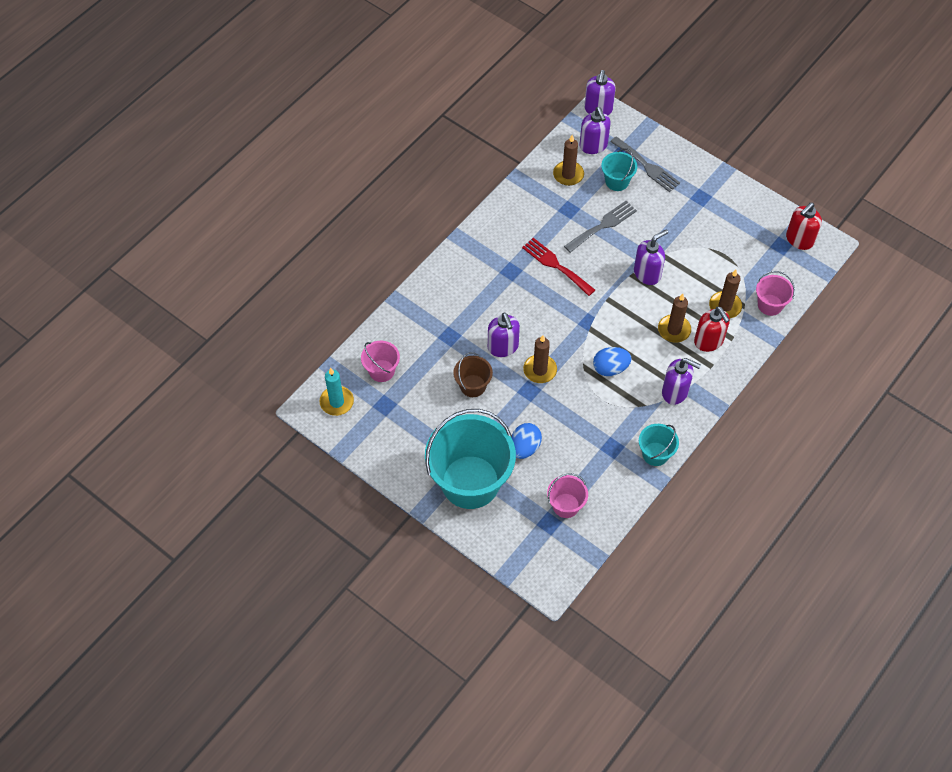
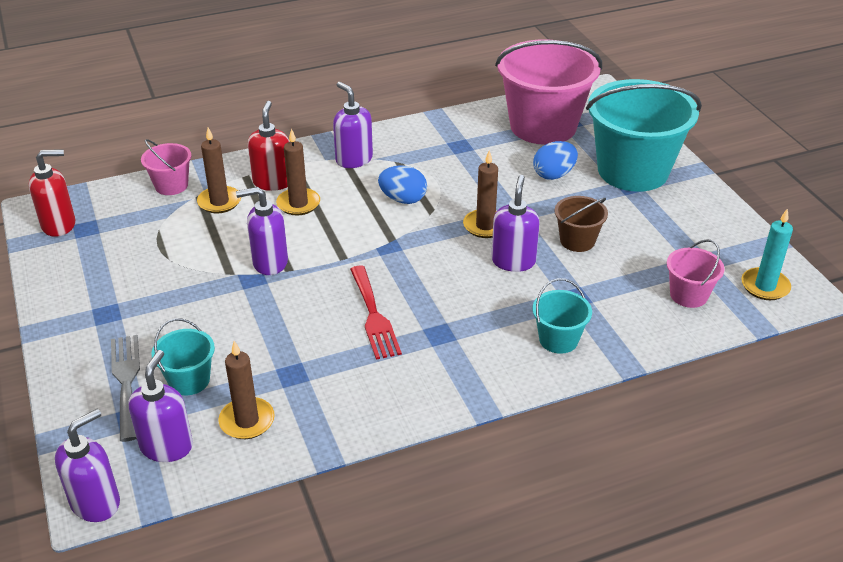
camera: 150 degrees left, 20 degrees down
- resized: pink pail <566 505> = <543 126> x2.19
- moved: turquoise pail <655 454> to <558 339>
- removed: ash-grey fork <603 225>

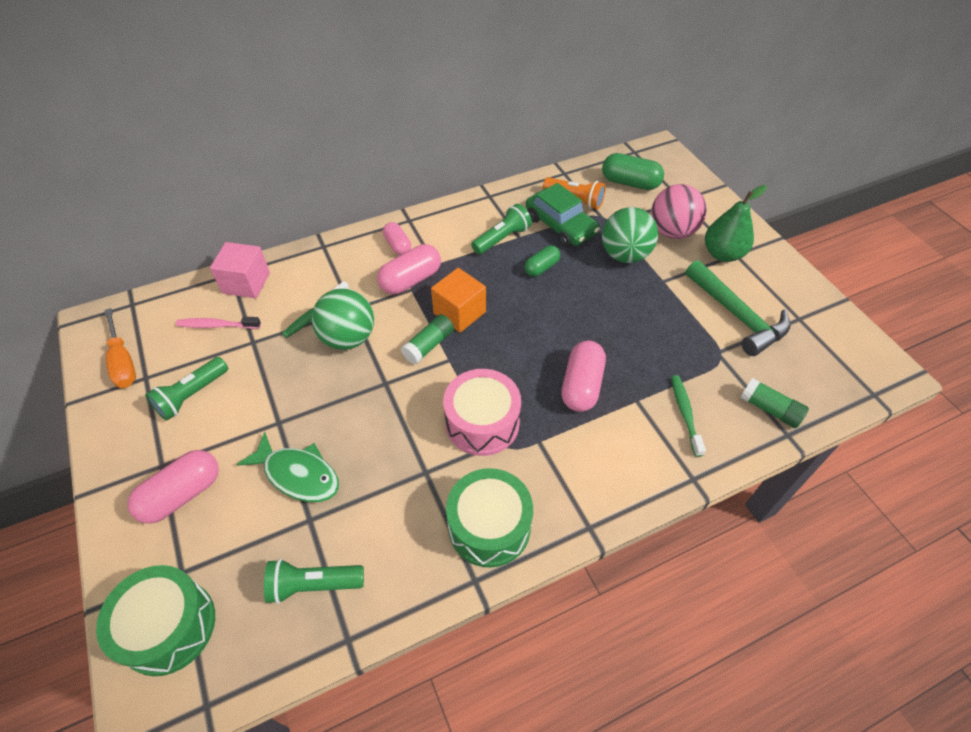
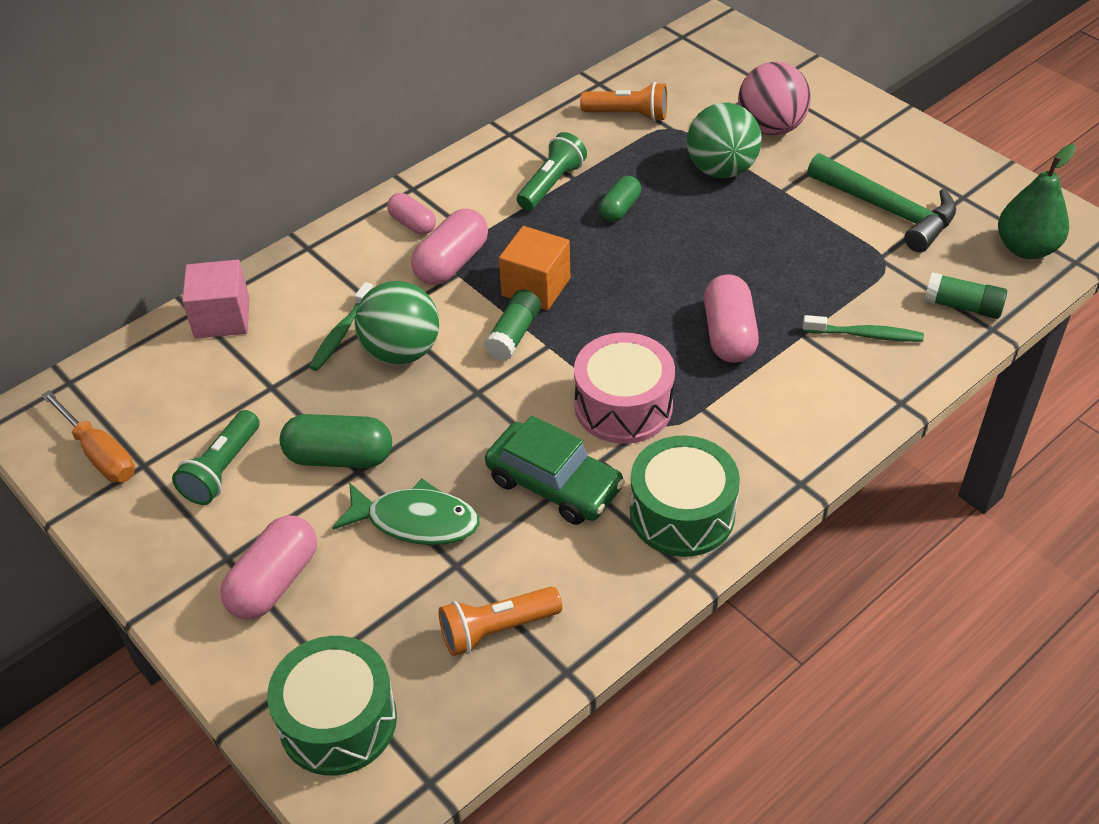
camera: 15 degrees left, 5 degrees down
- moved: leaf-green pill shape <630 183> to <339 457>
- recoloured: leaf-green pocket torch <313 584> to orange-coloured pocket torch <496 629>
- moved: leaf-green car <560 226> to <554 484>
- turned: leaf-green tooth brush <685 413> = <865 335> 120 degrees clockwise
- moved: leaf-green pear fruit <722 254> to <1026 248>
- removed: pink tooth brush <217 325>

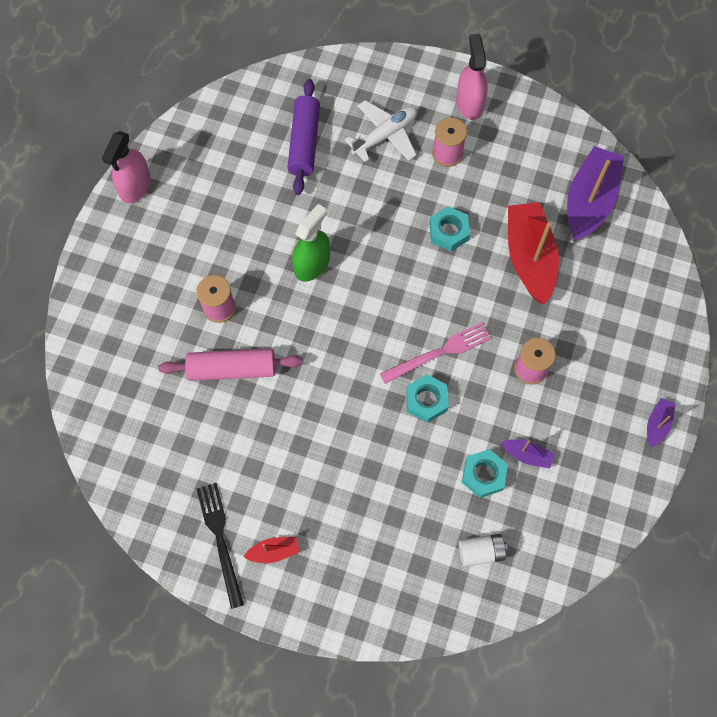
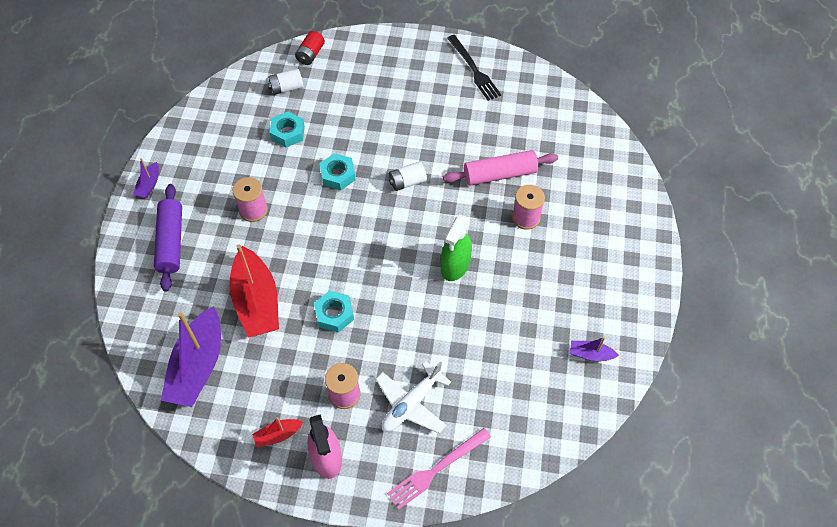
camera: 170 degrees right, 10 degrees down
- moved: violet pastry roller <304 142> to <171 242>
- moved: scarlet toy boat <274 551> to <278 435>
- added: scarlet power cell <310 54>
- moved: pink fork <439 352> to <436 469>
- added: pure white power cell <407 182>
- moved: violet toy boat <527 455> to <590 354>
- removed: pink spray cleaner <135 186>

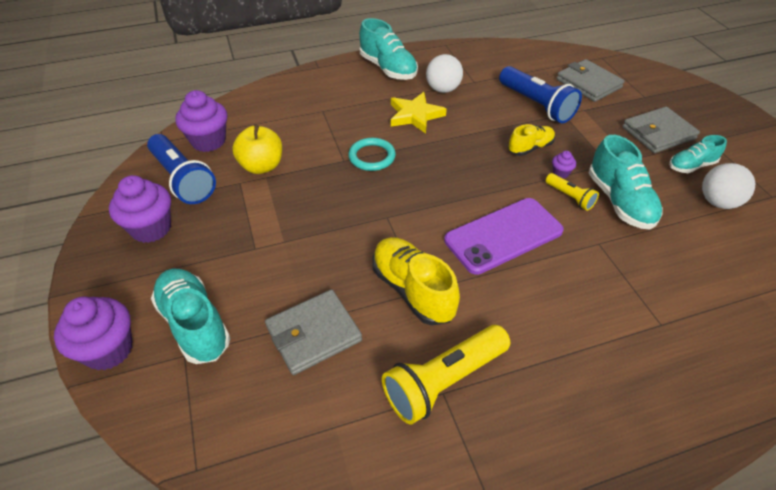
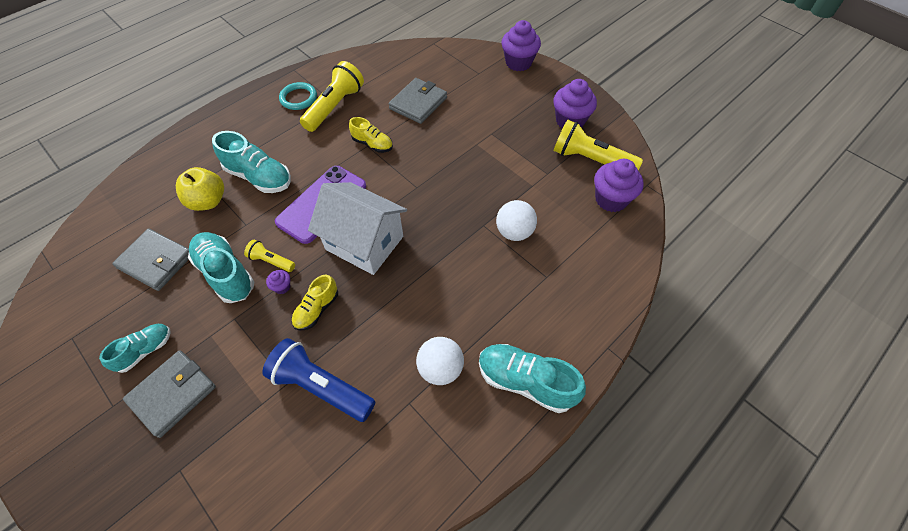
camera: 155 degrees right, 10 degrees up
- moved: ash-grey card wallet <588 83> to <156 261>
- moved: yellow apple fruit <261 166> to <208 201>
- moved: turquoise sneaker <194 324> to <259 177>
- moved: turquoise ring <372 157> to <298 98>
- added: pure white house <364 243>
- resized: yellow sneaker <413 290> = <372 144> x0.61
- moved: pure white sphere <718 202> to <514 232>
- recoloured: royal blue pocket torch <183 179> to yellow pocket torch <590 160>
- removed: yellow star <415 115>

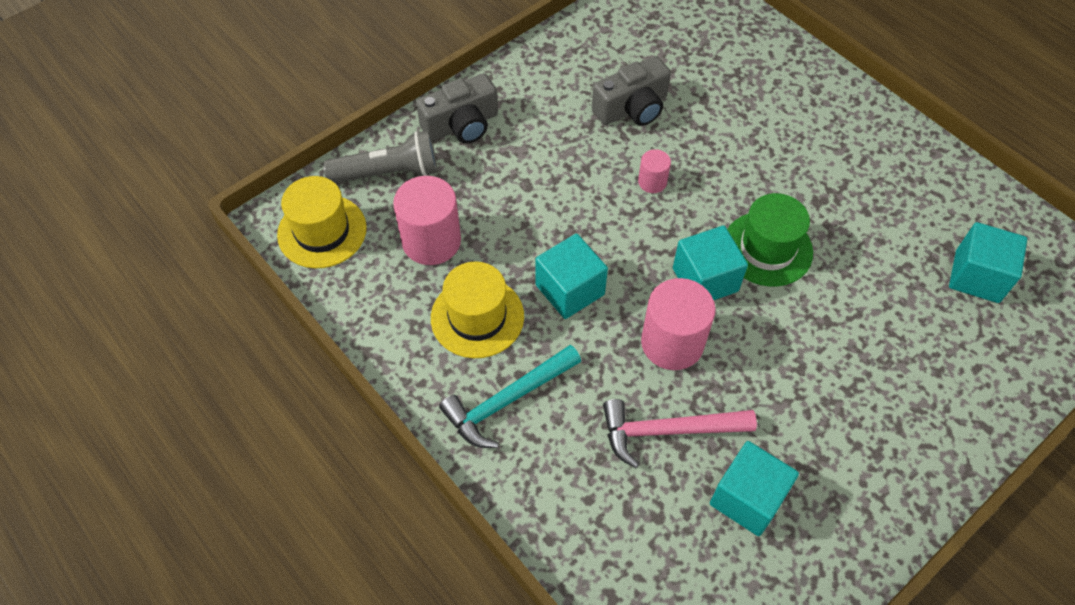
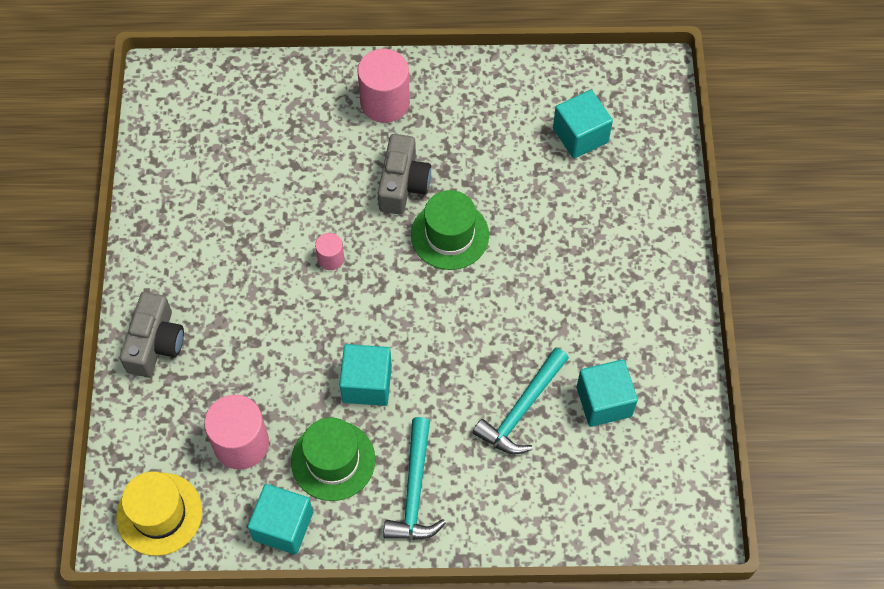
camera: 50 degrees left, 5 degrees up
- moved: turquoise cube <705 280> to <283 526>
- recoloured: yellow top hat <477 317> to leaf-green top hat <333 460>
- moved: pink solid cylinder <672 343> to <385 102>
- moved: ash-grey compact camera <632 108> to <403 184>
- recoloured: pink carpenter's hammer <667 430> to turquoise carpenter's hammer <521 409>
- removed: ash-grey pocket torch <388 173>

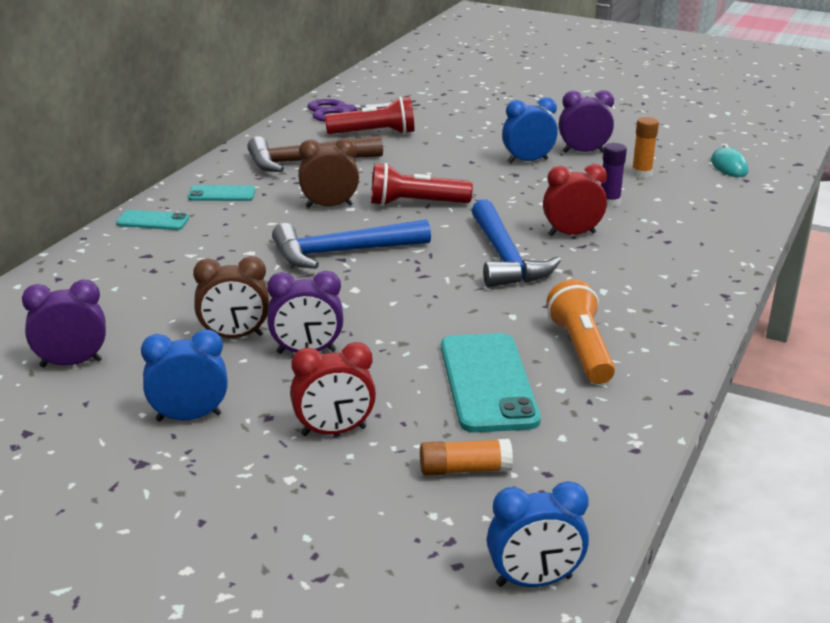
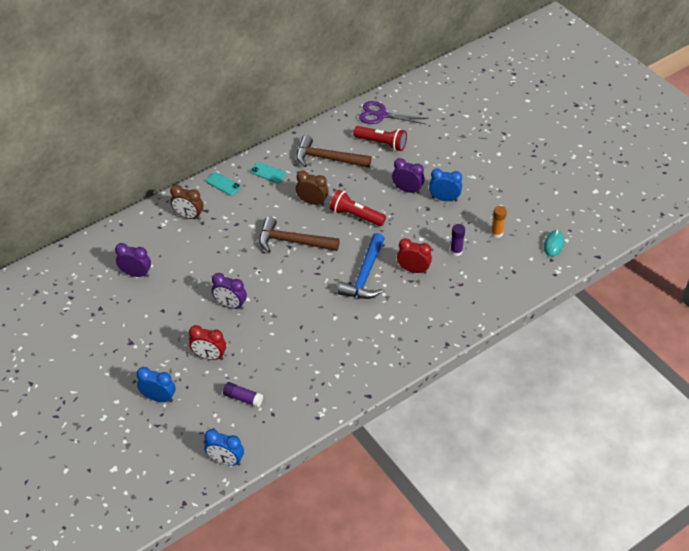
camera: 30 degrees right, 20 degrees up
- moved: royal blue bedside clock <189 417> to <159 398>
- moved: brown bedside clock <234 337> to <188 216>
- recoloured: orange-coloured stick of glue <464 470> to violet stick of glue <243 398>
- recoloured: royal blue carpenter's hammer <342 252> to brown carpenter's hammer <292 241>
- moved: violet bedside clock <583 152> to <407 190>
- removed: turquoise smartphone <488 383>
- removed: orange-coloured pocket torch <580 349>

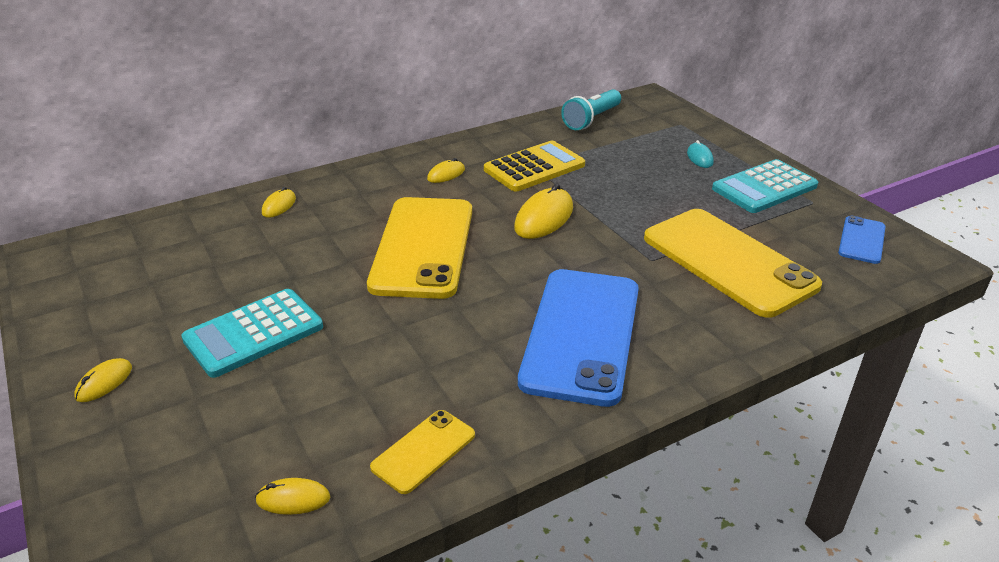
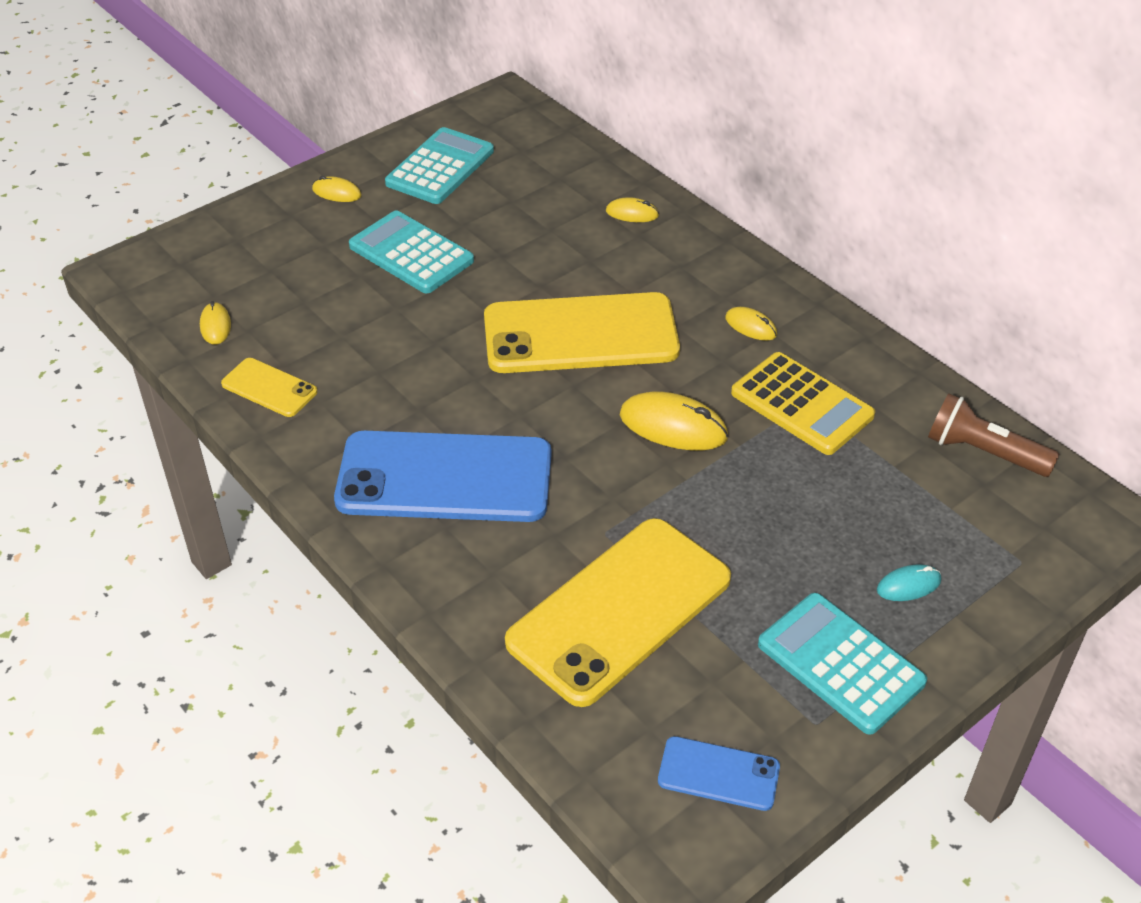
camera: 80 degrees right, 10 degrees up
- added: turquoise adding machine <440 167>
- recoloured: turquoise pocket torch <591 120> to brown pocket torch <983 452>

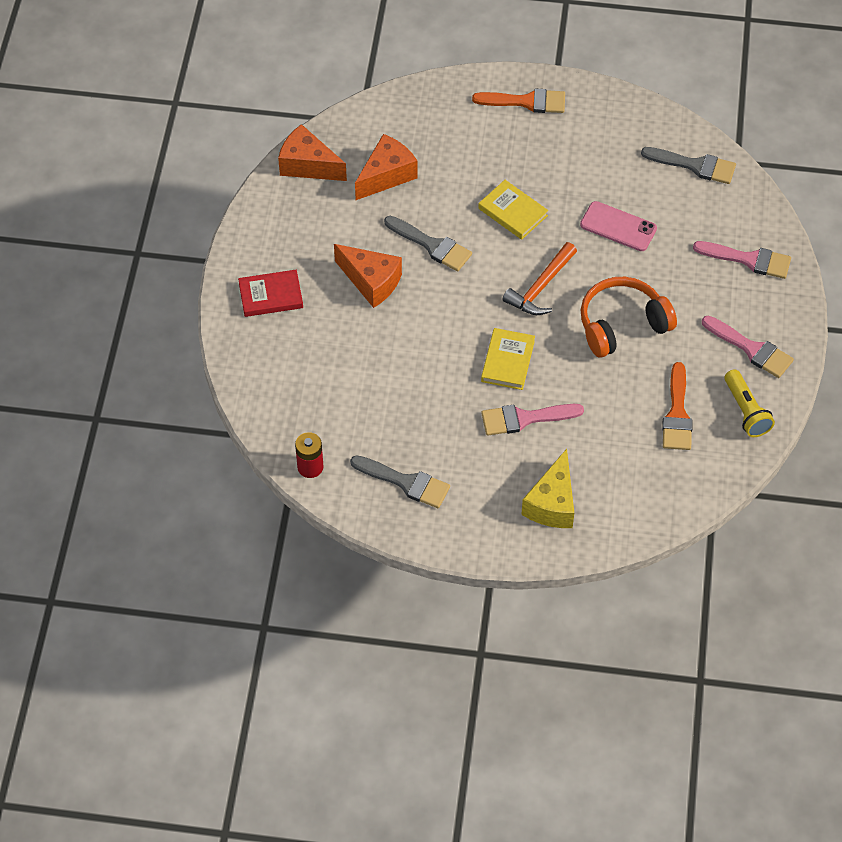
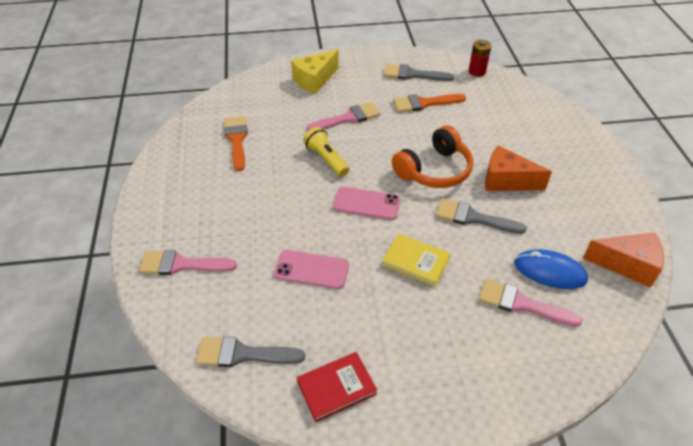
camera: 165 degrees right, 10 degrees down
- turned: yellow cheese <552 503> = <314 80> 135 degrees counterclockwise
- moved: scarlet hardback <271 296> to <336 388>
- moved: yellow pocket torch <746 411> to <326 159>
- replaced: orange-coloured carpenter's hammer <540 287> to pink smartphone <366 203>
- moved: orange-coloured headphones <622 324> to <434 170>
- moved: orange-coloured paint brush <526 102> to <424 103>
- moved: pink paint brush <751 349> to <521 304>
- replaced: orange-coloured cheese <386 175> to royal blue PC mouse <549 271>
- removed: yellow hardback <508 361>

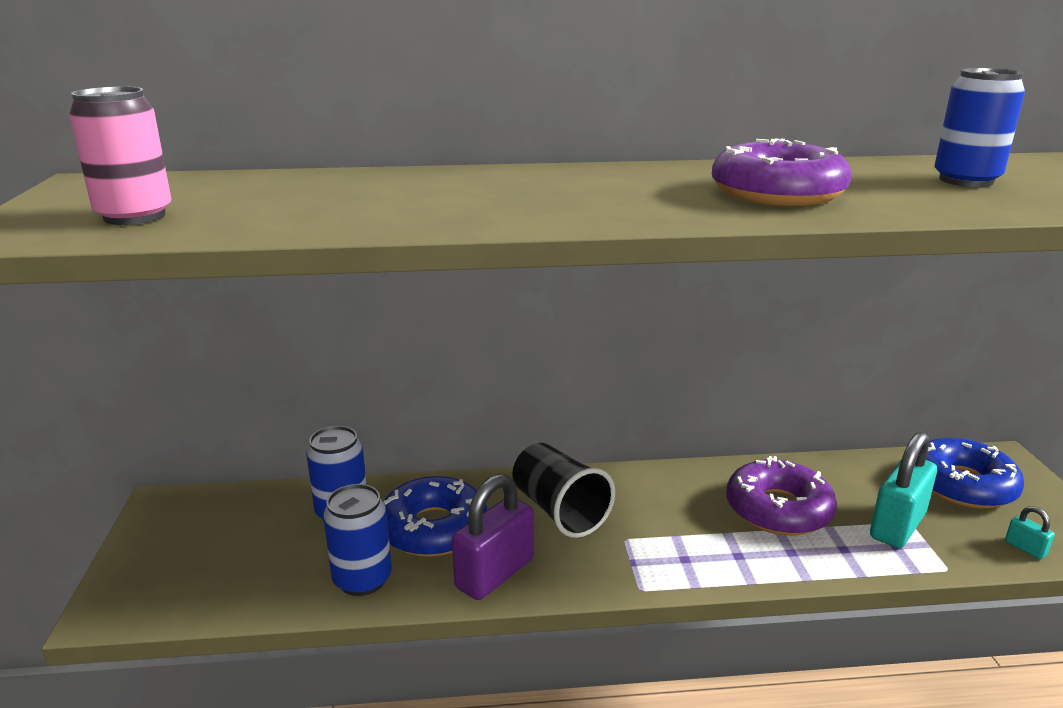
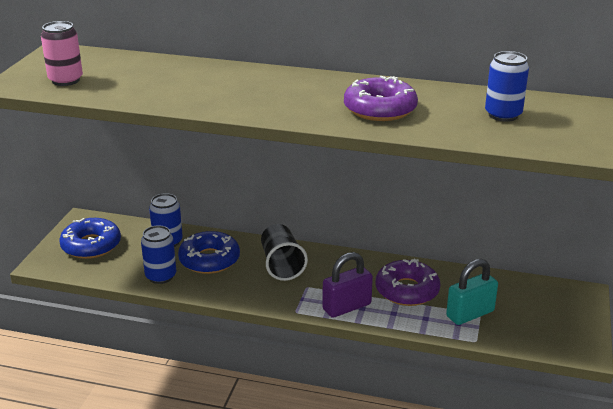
camera: 20 degrees right, 5 degrees up
- moved: royal blue doughnut <962 485> to <91 245>
- moved: violet lock <494 573> to <346 307>
- removed: turquoise lock <1025 548>

